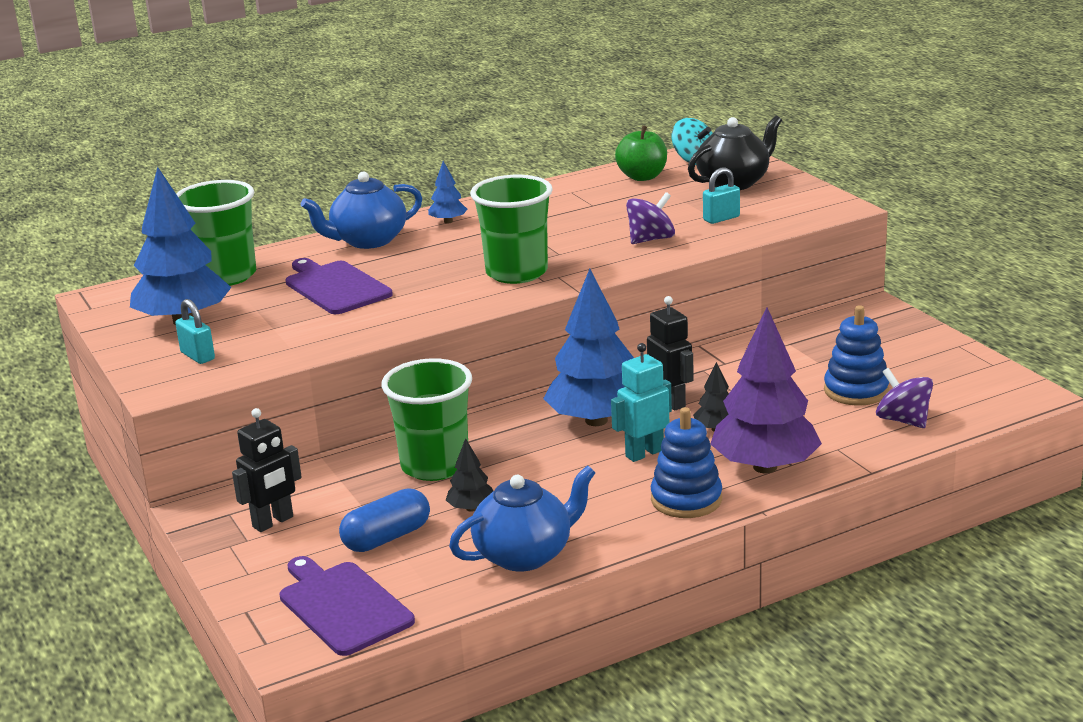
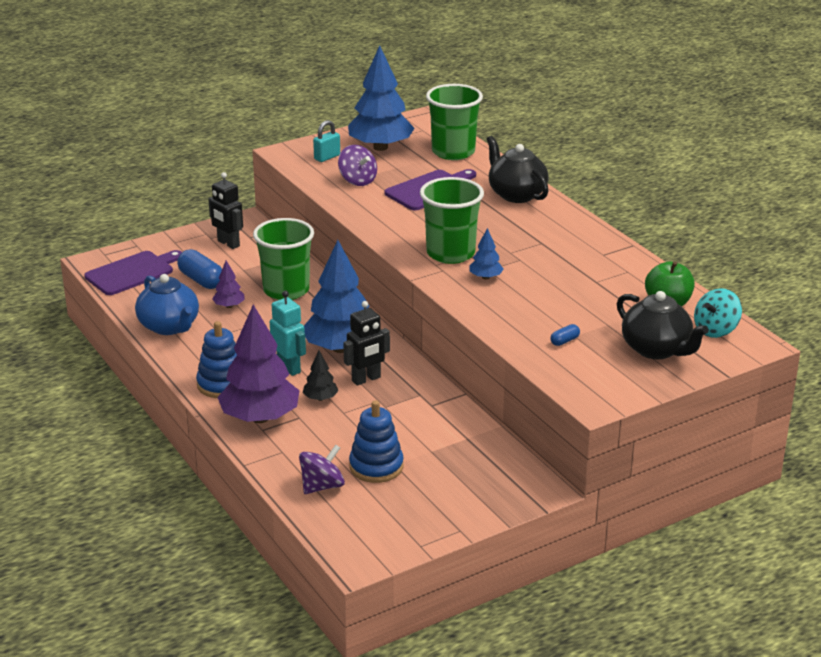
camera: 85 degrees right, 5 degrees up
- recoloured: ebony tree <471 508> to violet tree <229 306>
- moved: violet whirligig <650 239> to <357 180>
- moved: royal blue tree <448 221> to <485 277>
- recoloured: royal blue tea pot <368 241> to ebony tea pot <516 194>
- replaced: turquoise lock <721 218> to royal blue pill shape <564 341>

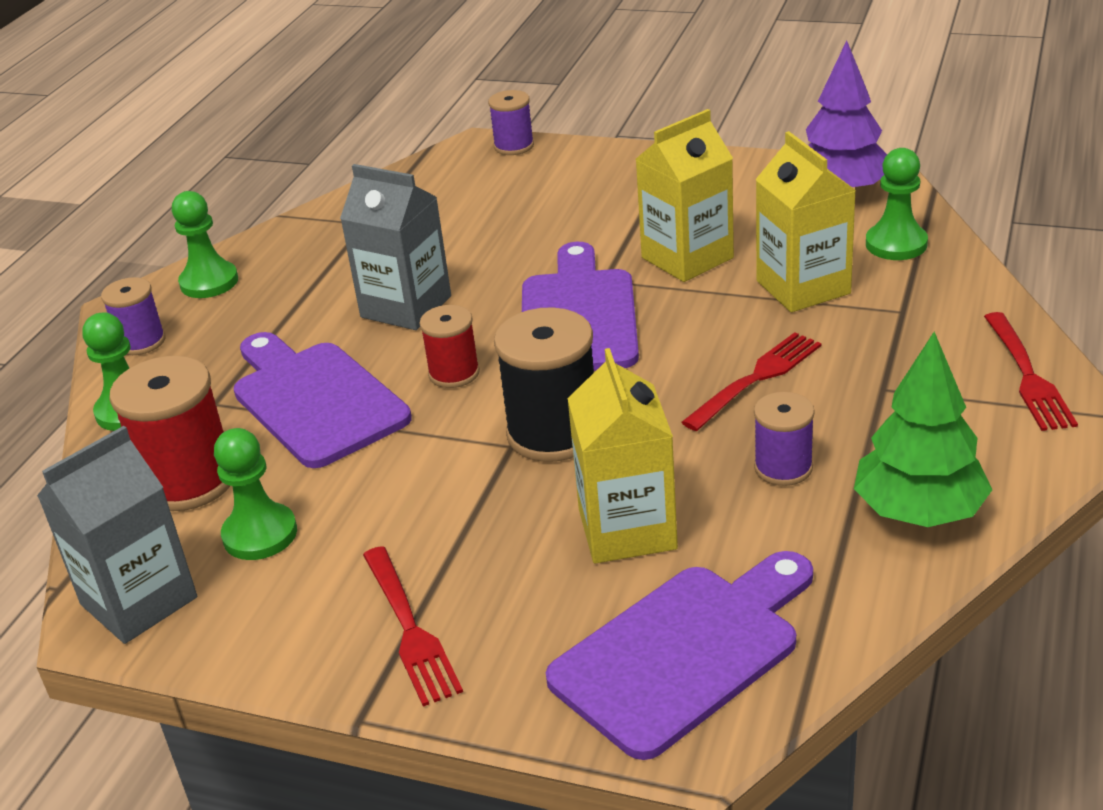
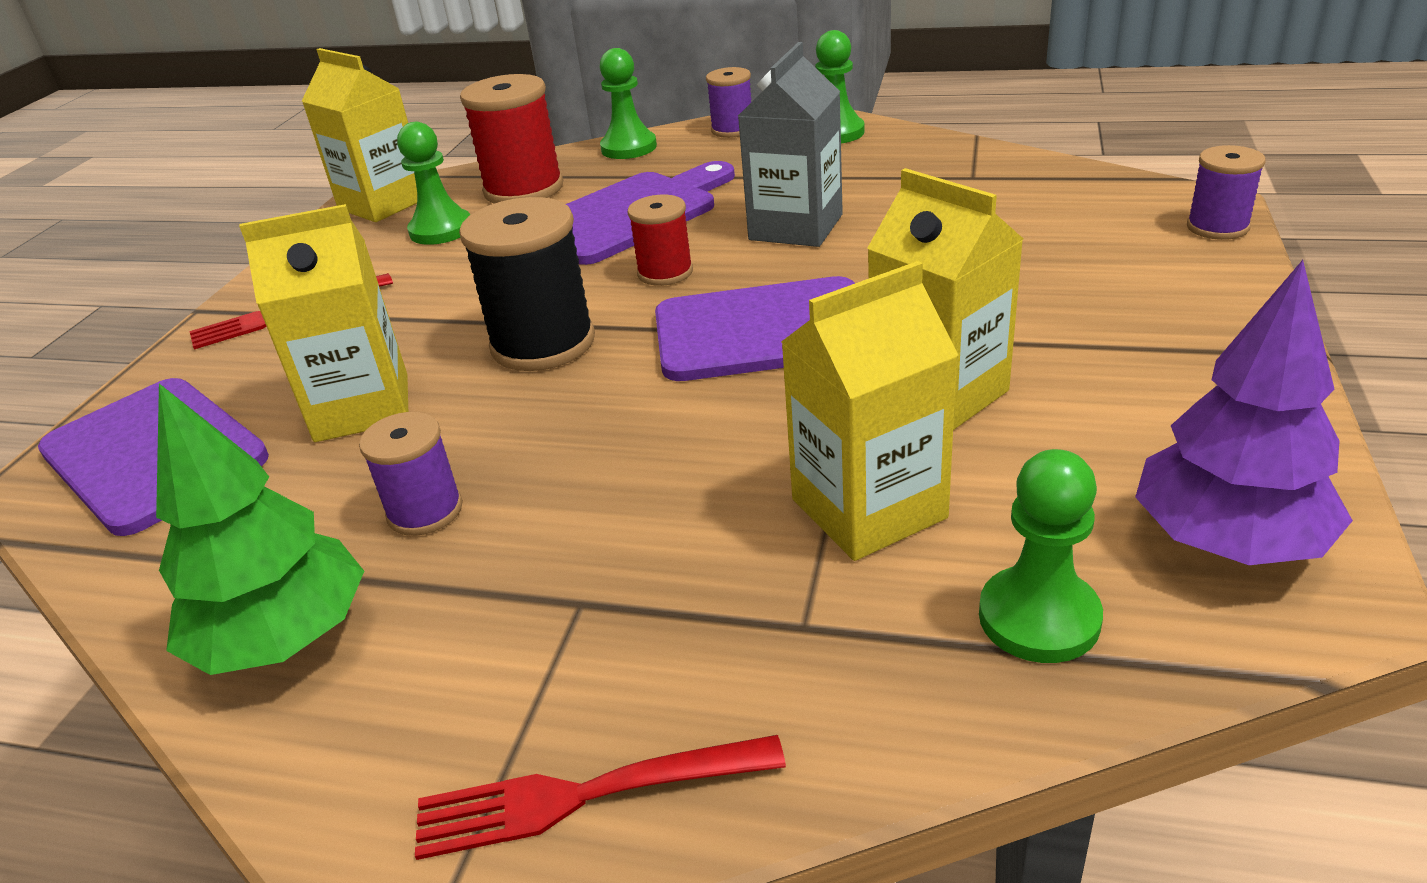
camera: 85 degrees right, 0 degrees up
- recoloured: ash-grey carton <139 601> to yellow carton <383 204>
- removed: scarlet fork <756 379>

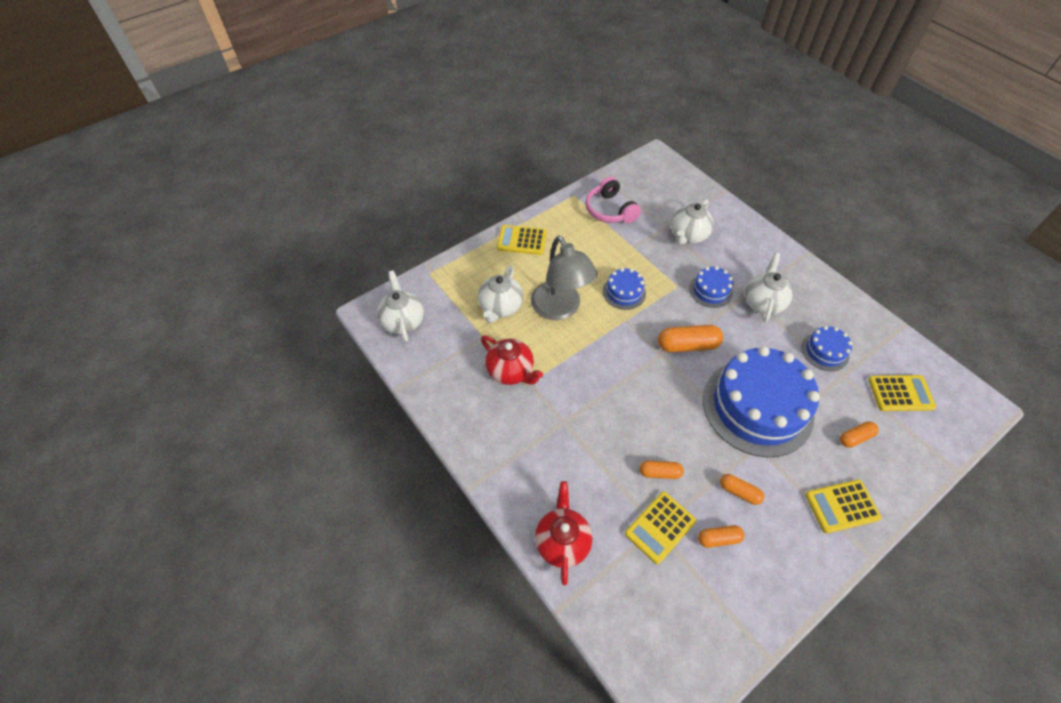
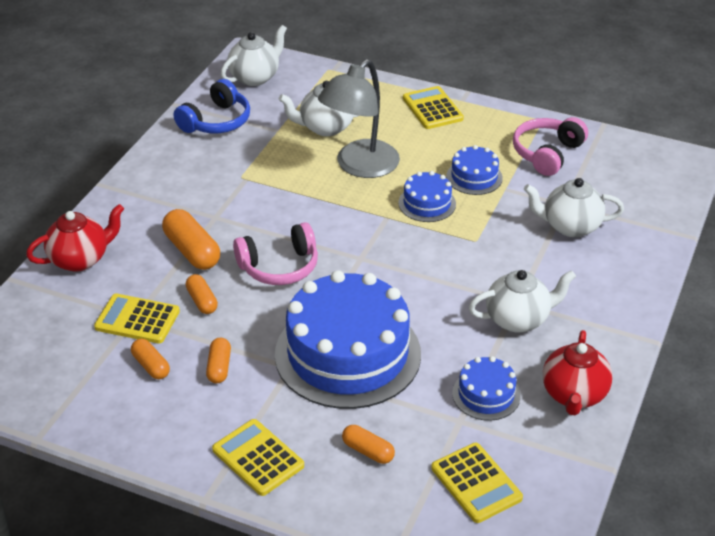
camera: 60 degrees right, 15 degrees down
- moved: orange-coloured pill shape <687 345> to <192 251>
- added: royal blue headphones <216 121>
- added: pink headphones <279 267>
- moved: royal blue cake <710 290> to <474 177>
- moved: scarlet tea pot <511 371> to <574 395>

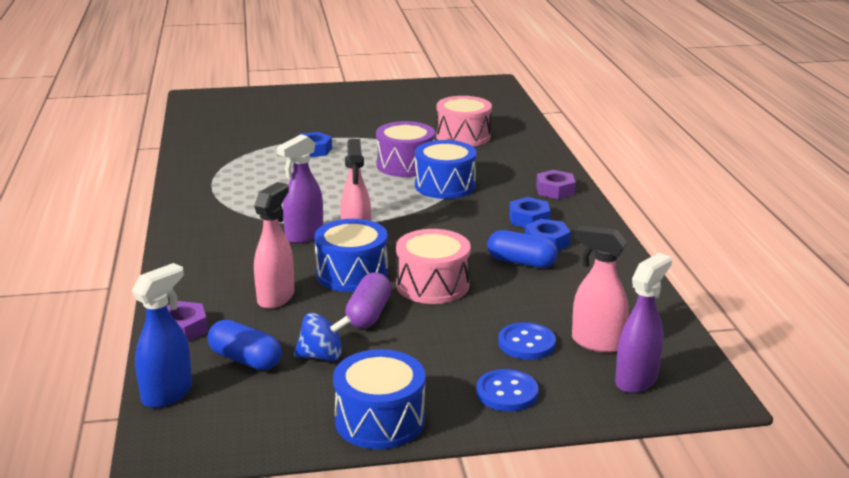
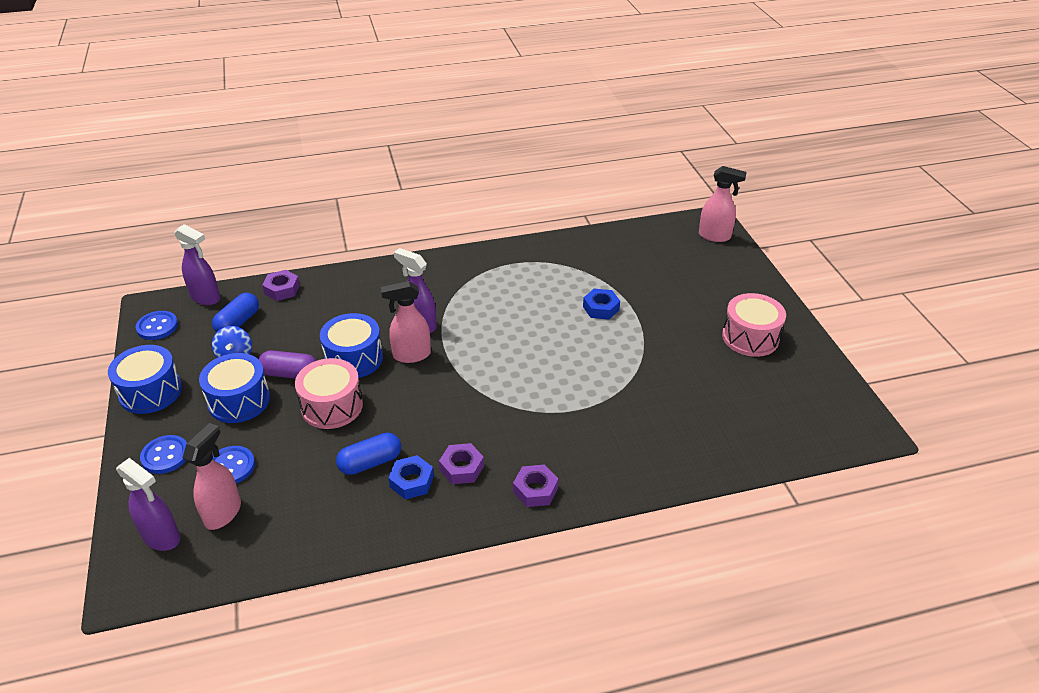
camera: 85 degrees right, 15 degrees up
- added: royal blue shirt button <157 327>
- recoloured: royal blue spray cleaner <168 394> to violet spray cleaner <206 298>
- moved: royal blue snare drum <445 186> to <239 400>
- turned: royal blue pill shape <521 262> = <370 462> 45 degrees clockwise
- recoloured: royal blue hex nut <529 219> to violet hex nut <461 468>
- moved: pink spray cleaner <276 297> to <715 236>
- moved: pink snare drum <463 136> to <750 337>
- removed: violet snare drum <405 165>

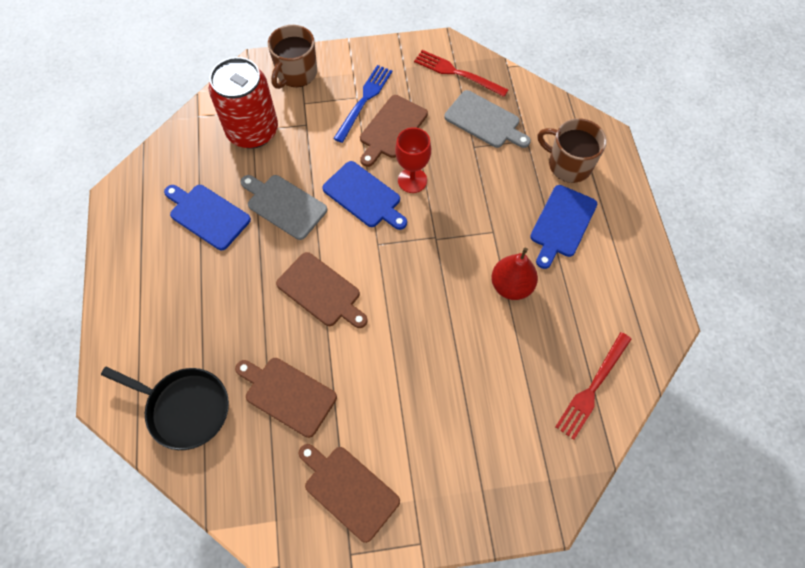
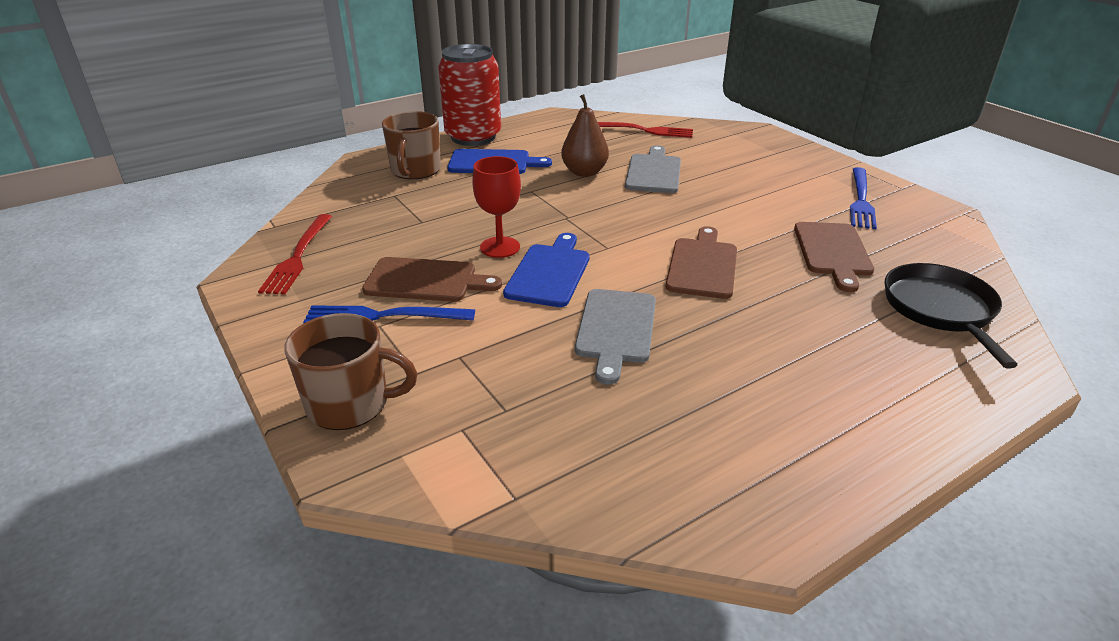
camera: 115 degrees left, 30 degrees down
- moved: scarlet can <253 131> to <473 137>
- recoloured: scarlet pear fruit <511 286> to brown pear fruit <584 172>
- moved: ash-grey cutting board <485 121> to <654 172>
- replaced: brown cutting board <348 490> to royal blue fork <861 200>
- removed: royal blue cutting board <207 215>

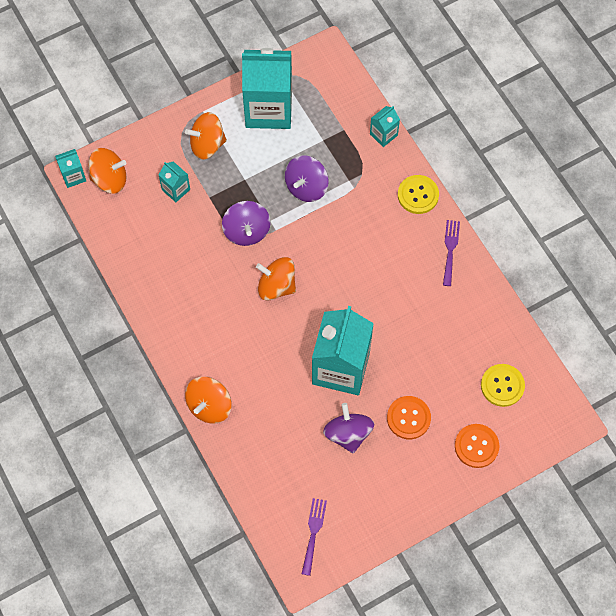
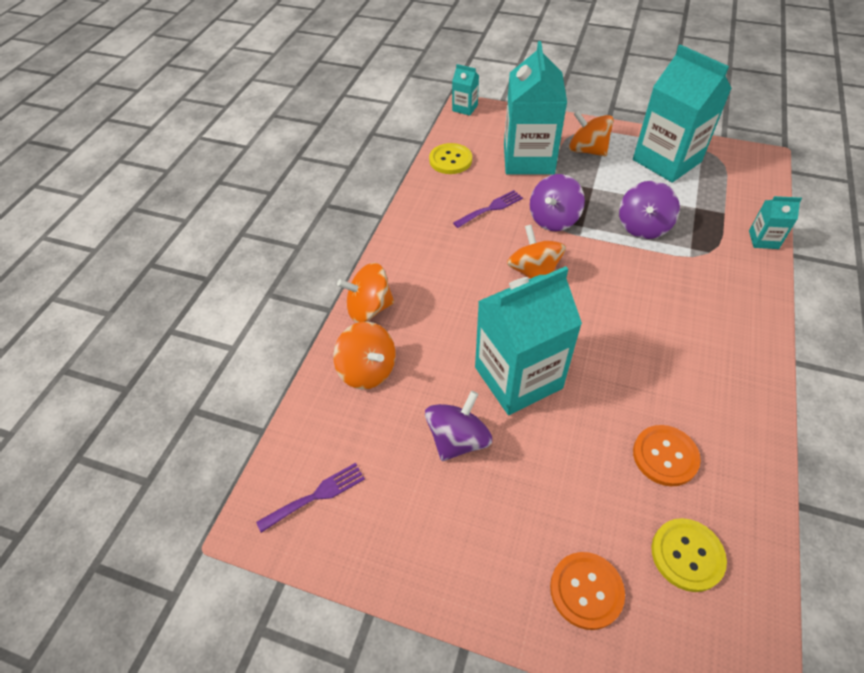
camera: 50 degrees right, 15 degrees down
- moved: orange-coloured whirligig <110 179> to <368 370>
- moved: yellow shirt button <418 195> to <450 160>
- moved: violet fork <450 249> to <491 208>
- resized: turquoise carton <176 189> = <528 159> x2.24
- turned: violet whirligig <306 187> = <643 226> 60 degrees counterclockwise
- moved: orange-coloured shirt button <408 418> to <665 456>

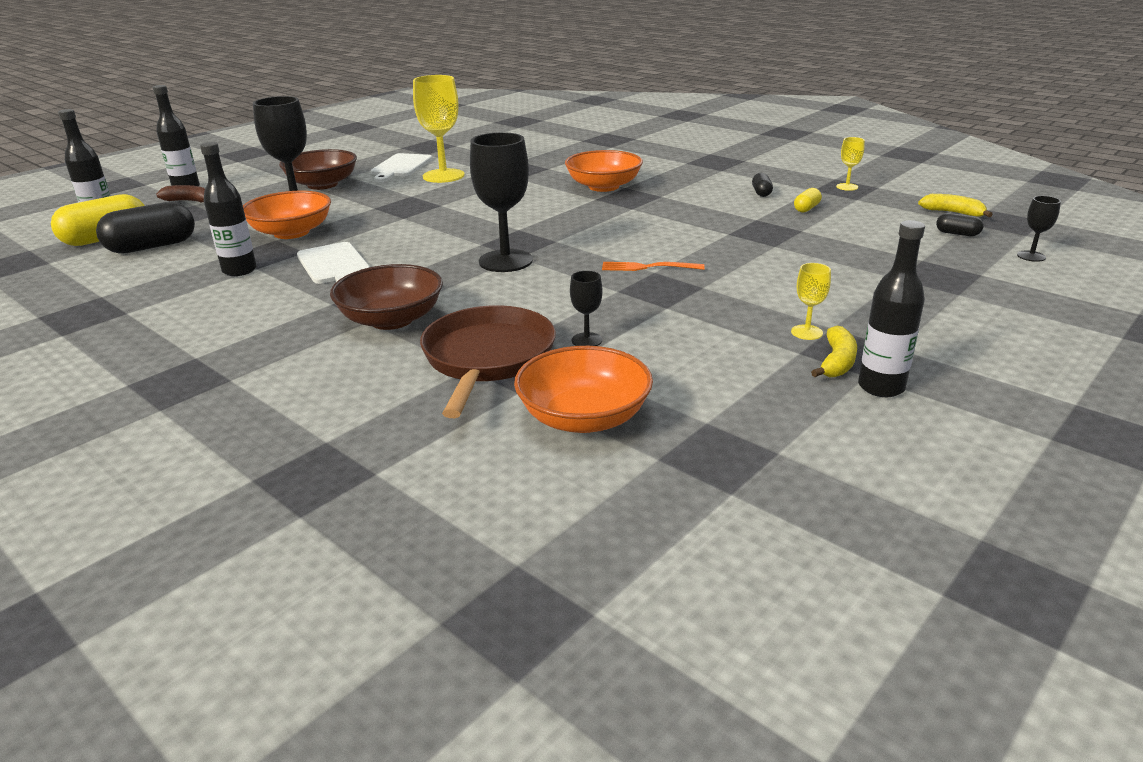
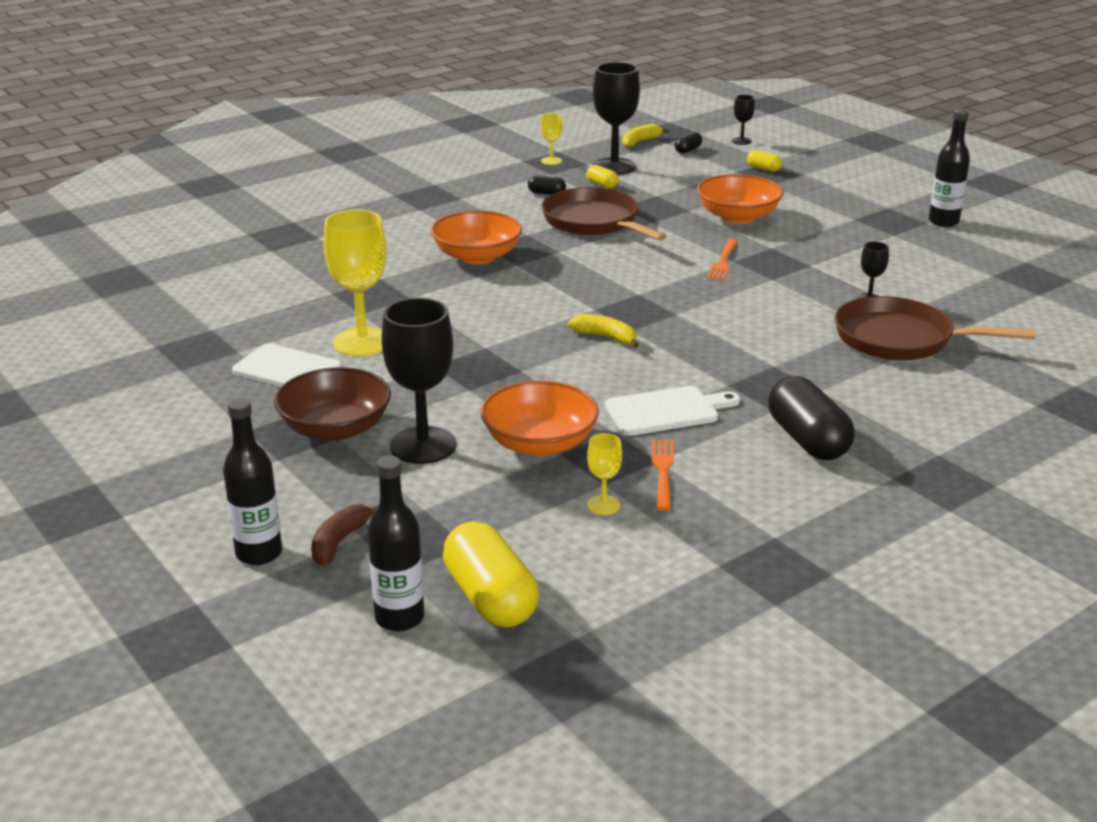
camera: 80 degrees left, 0 degrees up
- added: brown pan <594 222>
- moved: yellow toy banana <837 362> to <606 337>
- moved: yellow goblet <806 332> to <603 505>
- moved: ebony goblet <505 261> to <614 166>
- replaced: ebony bottle <239 270> to orange-coloured fork <662 471>
- moved: orange-coloured serving bowl <584 417> to <737 216>
- added: yellow pill shape <763 169>
- moved: ebony pill shape <152 247> to <807 440>
- removed: brown serving bowl <391 319>

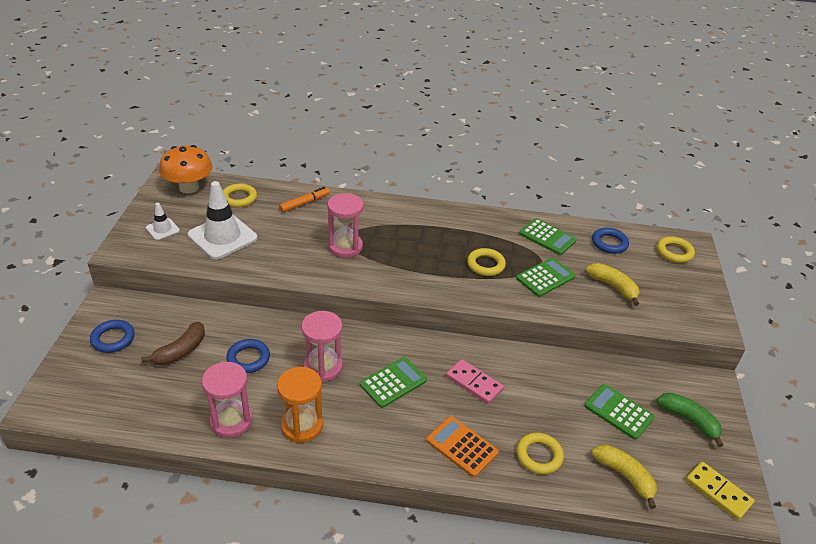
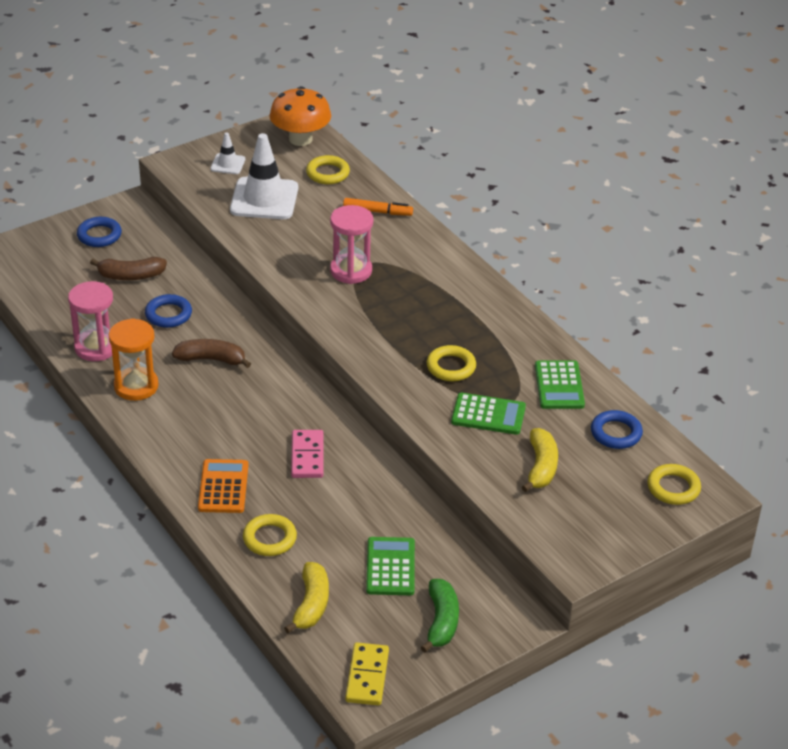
camera: 50 degrees right, 0 degrees up
- replaced: pink hourglass <323 367> to brown toy banana <211 359>
- removed: leaf-green adding machine <393 382>

